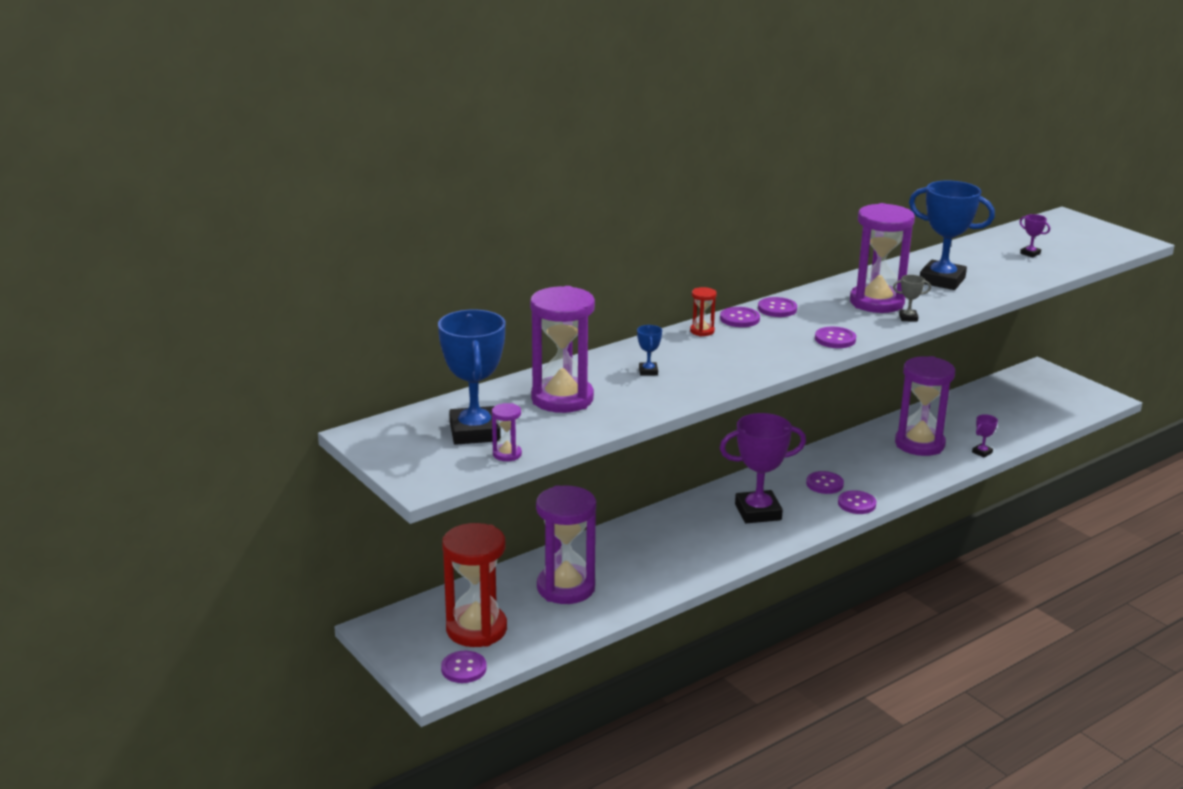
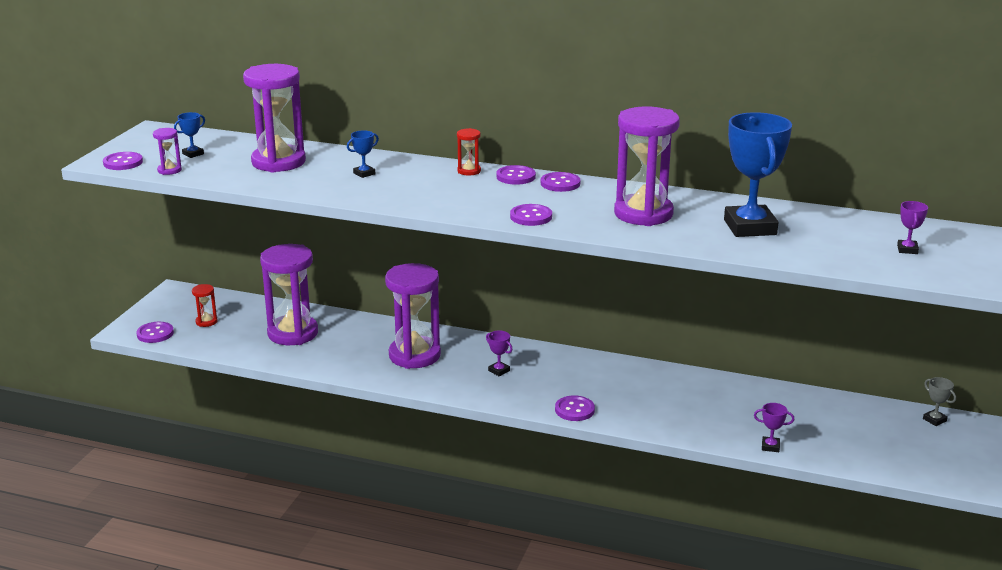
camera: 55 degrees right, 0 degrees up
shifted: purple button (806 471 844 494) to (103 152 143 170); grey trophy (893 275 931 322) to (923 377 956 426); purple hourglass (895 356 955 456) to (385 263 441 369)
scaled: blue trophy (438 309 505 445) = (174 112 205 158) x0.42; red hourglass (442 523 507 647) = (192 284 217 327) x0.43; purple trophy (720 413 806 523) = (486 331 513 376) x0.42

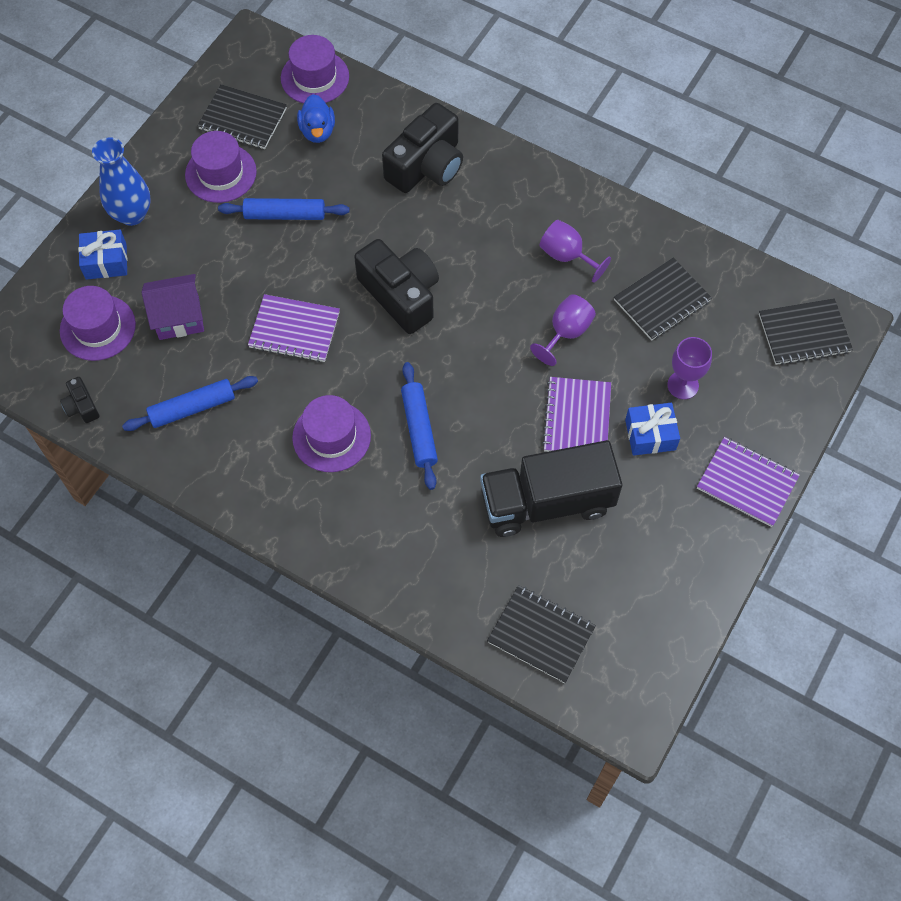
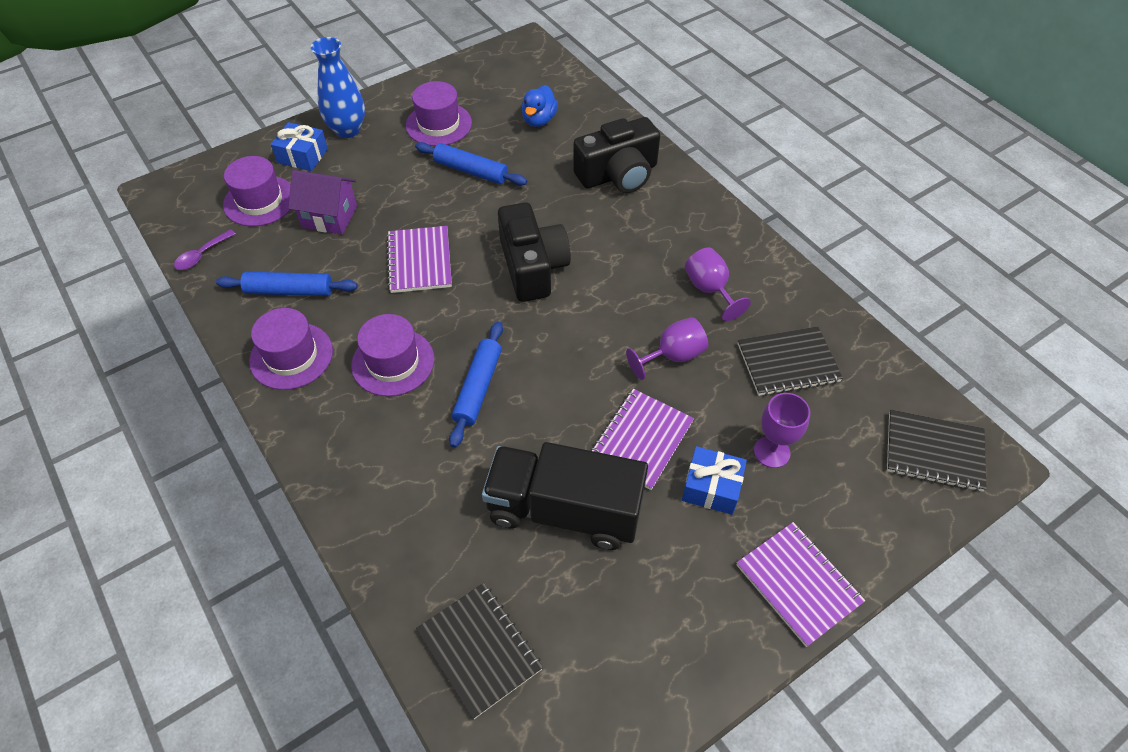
camera: 25 degrees right, 10 degrees down
gone: black notebook (197 84 287 149)
shifted: purple hat (281 35 349 103) to (249 308 333 390)
swapped: black camera (60 377 100 423) to purple spoon (174 229 236 270)
rotated: purple notebook (248 294 340 362) = (386 226 452 293) 45 degrees clockwise

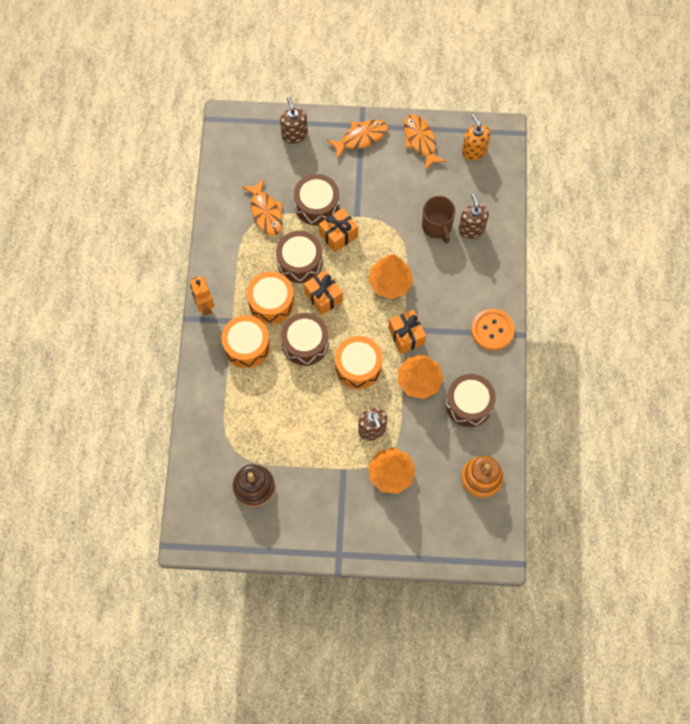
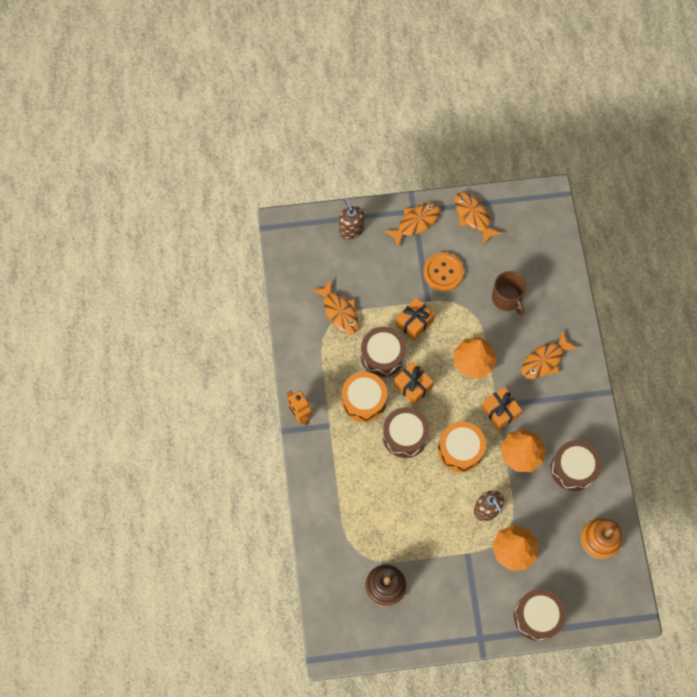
camera: 10 degrees left, 0 degrees up
gone: orange drum (221 315 270 368); brown soap dispenser (458 194 489 239); orange soap dispenser (462 114 491 160)
new: orange fish (521 331 578 379)
shifted: brown drum (294 174 339 226) to (514 589 566 641); orange button (471 309 515 351) to (423 252 464 291)

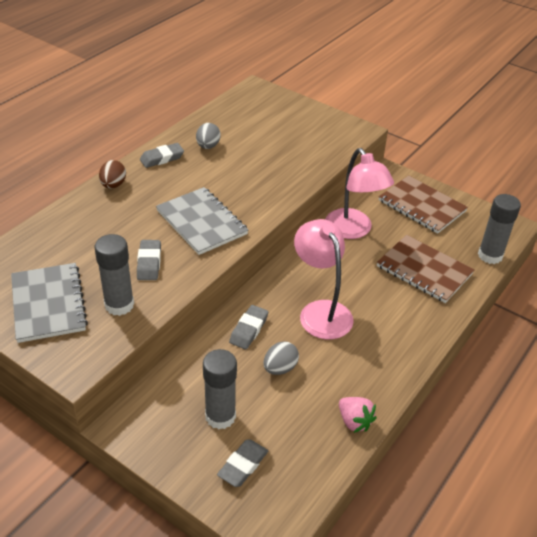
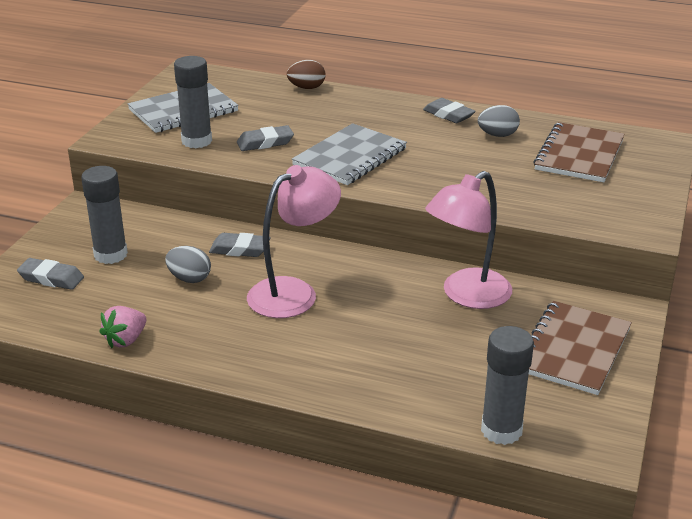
camera: 75 degrees right, 10 degrees down
shifted: brown egg (99 160 126 189) to (287 60 325 89); brown notebook (377 235 475 303) to (534 122 625 182)

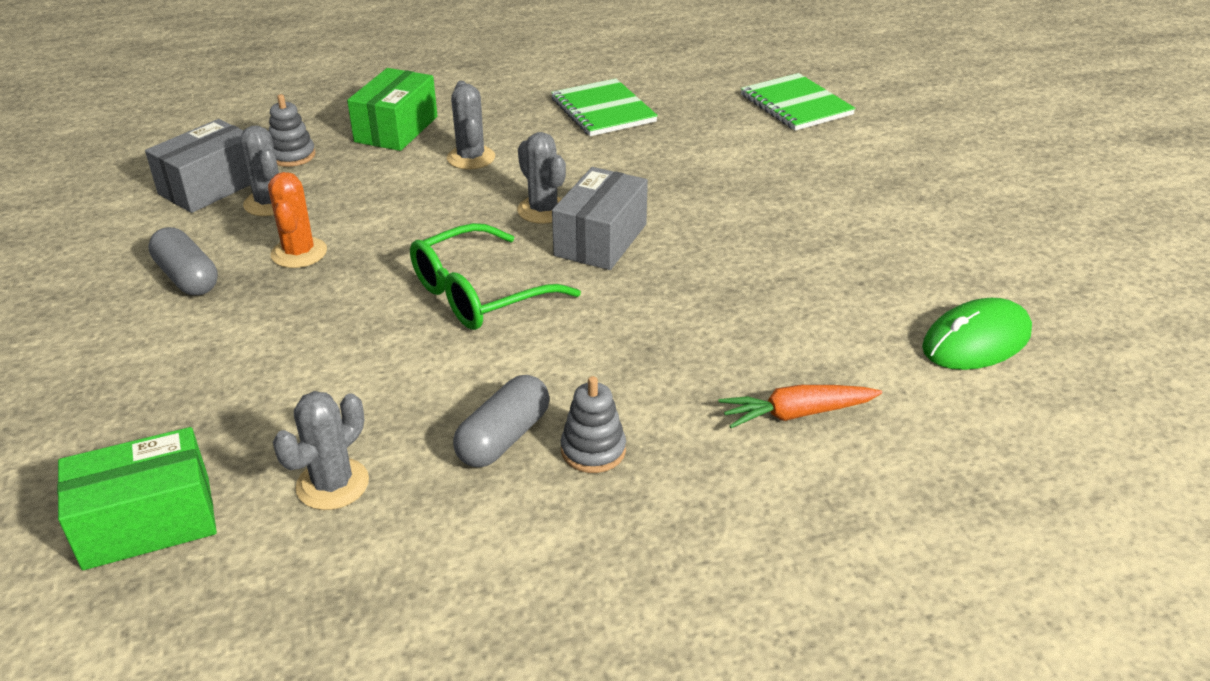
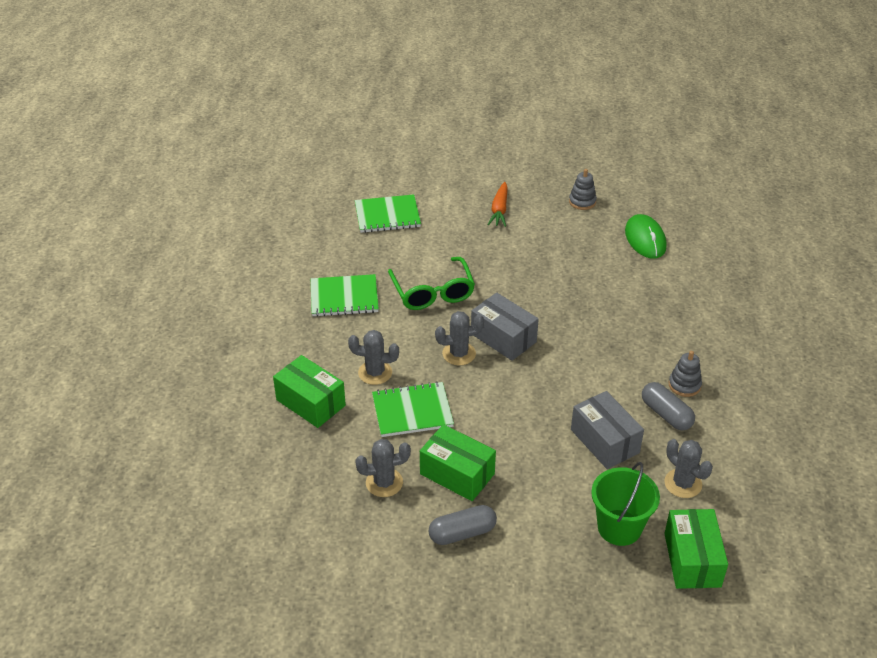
camera: 70 degrees left, 5 degrees up
new: green notebook (372 381 454 437); green bucket (591 462 660 546)
shifted: grey box (145 119 250 213) to (571 391 644 469); grey stacking toy (269 94 316 167) to (569 169 597 210); green glasses (410 223 581 330) to (388 257 475 310); orange carrot (719 385 882 428) to (488 182 508 227)
swapped: orange cactus (268 172 327 268) to green box (420 424 496 501)

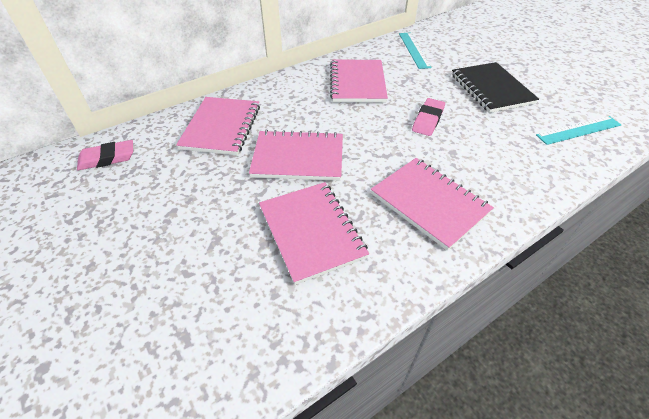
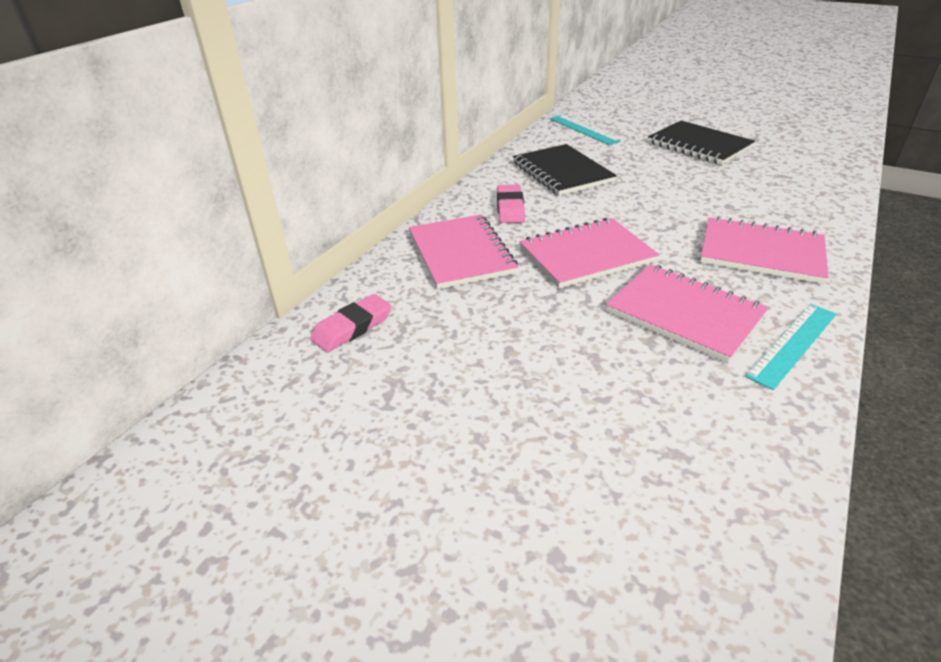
camera: 25 degrees left, 10 degrees down
shifted: pink eraser (412 98 445 136) to (497 184 525 223); turquoise ruler (536 116 621 145) to (745 304 836 390)
repainted: pink notebook (330 60 388 102) to black notebook (513 144 617 196)

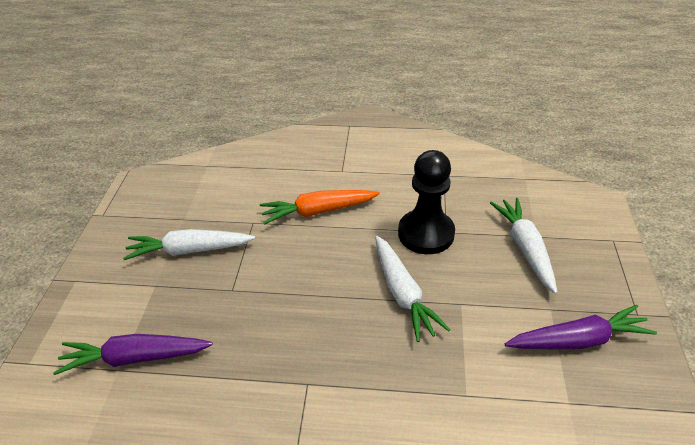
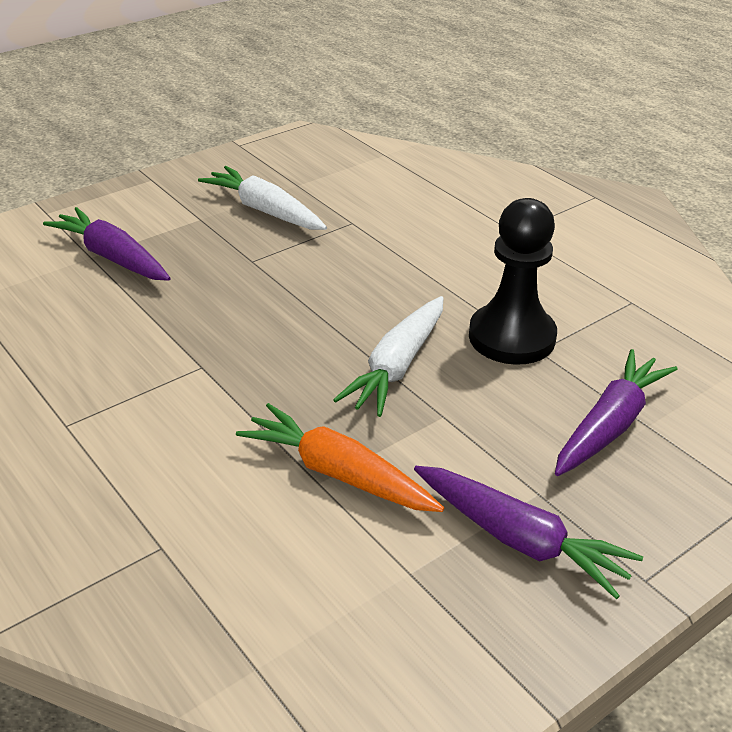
camera: 45 degrees right, 5 degrees down
shifted: orange carrot (260 190 380 225) to (236 403 444 512)
repainted: white carrot (490 198 557 294) to purple carrot (555 349 678 476)

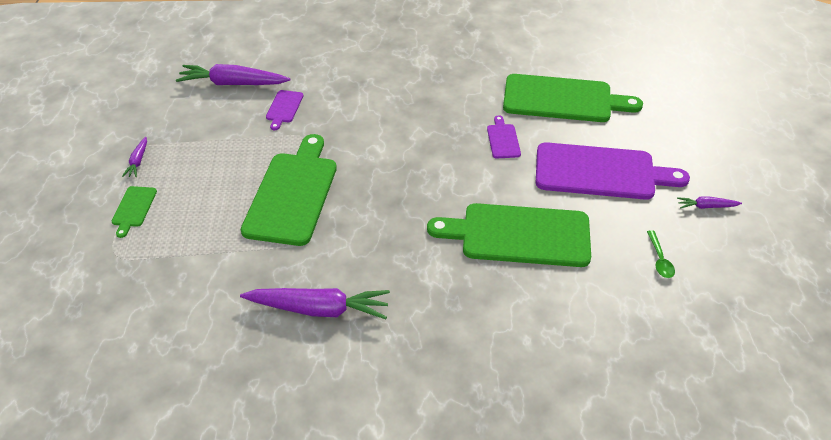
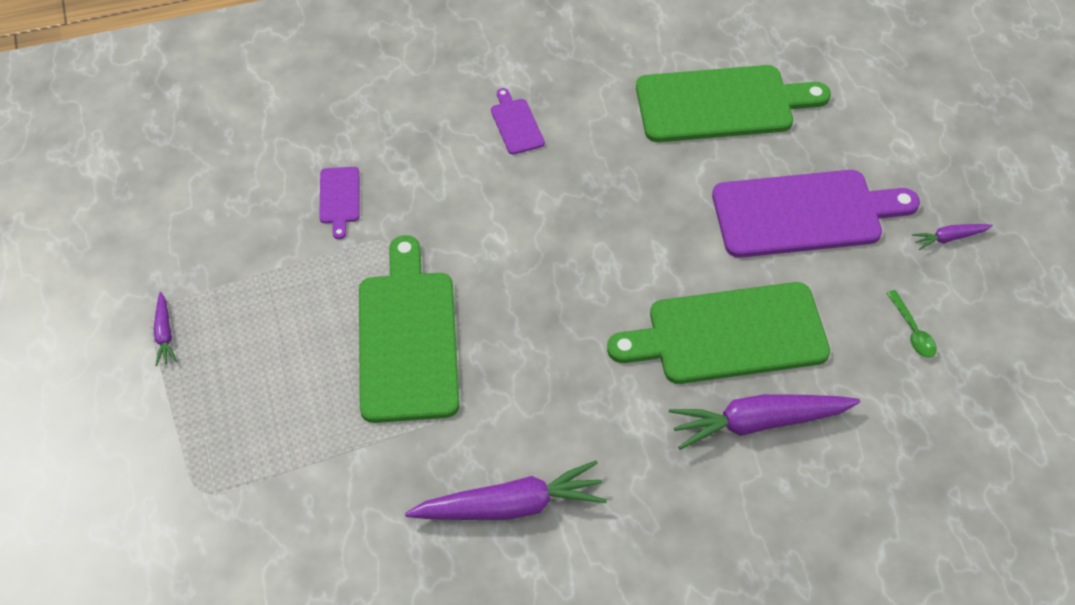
camera: 15 degrees left, 10 degrees up
gone: green cutting board (111 186 157 238)
shifted: purple carrot (176 64 290 85) to (669 394 860 450); purple cutting board (487 115 521 158) to (491 88 545 155)

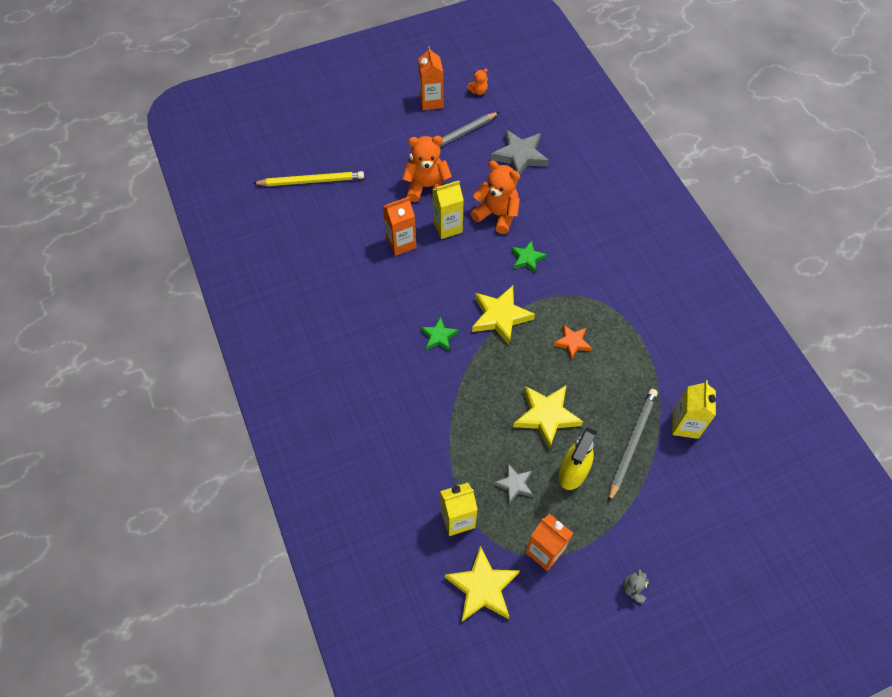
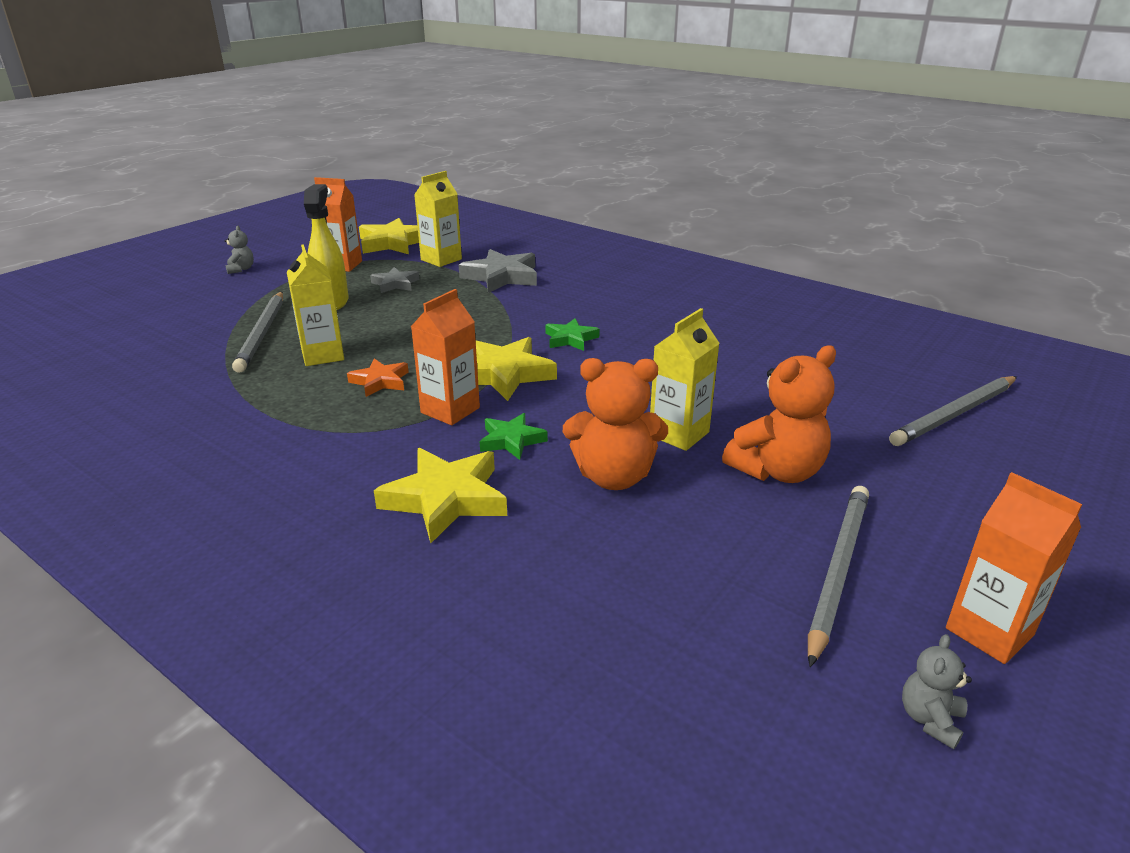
camera: 150 degrees right, 30 degrees down
shifted: orange carton (383 197 416 256) to (411 289 480 425); grey star (491 130 549 175) to (459 249 537 293); yellow star (513 386 583 449) to (374 448 507 543); yellow carton (672 380 716 439) to (287 244 344 366)
repainted: yellow pencil (252 171 364 186) to grey pencil (889 376 1017 446); orange teddy bear (467 68 488 95) to grey teddy bear (902 634 972 749)

